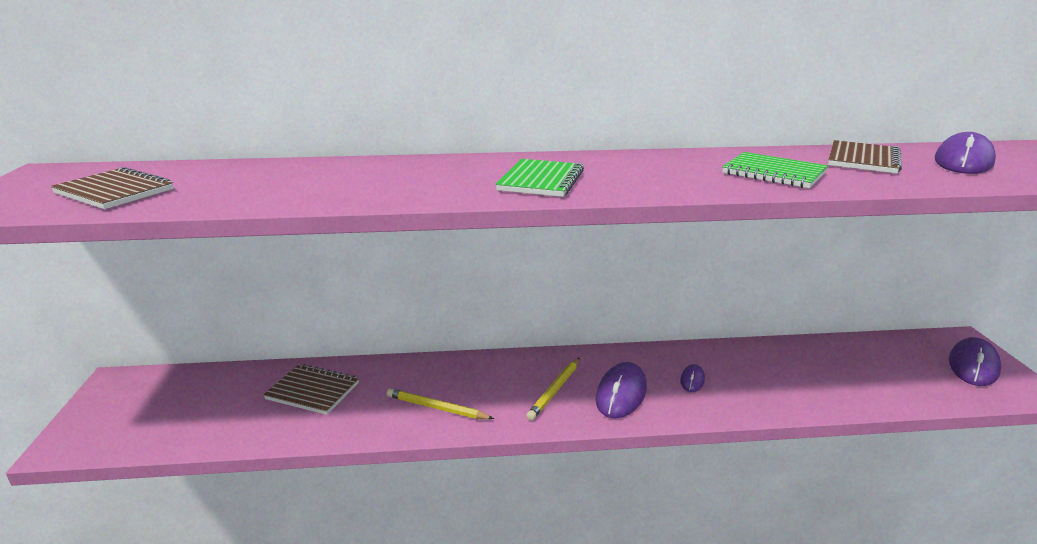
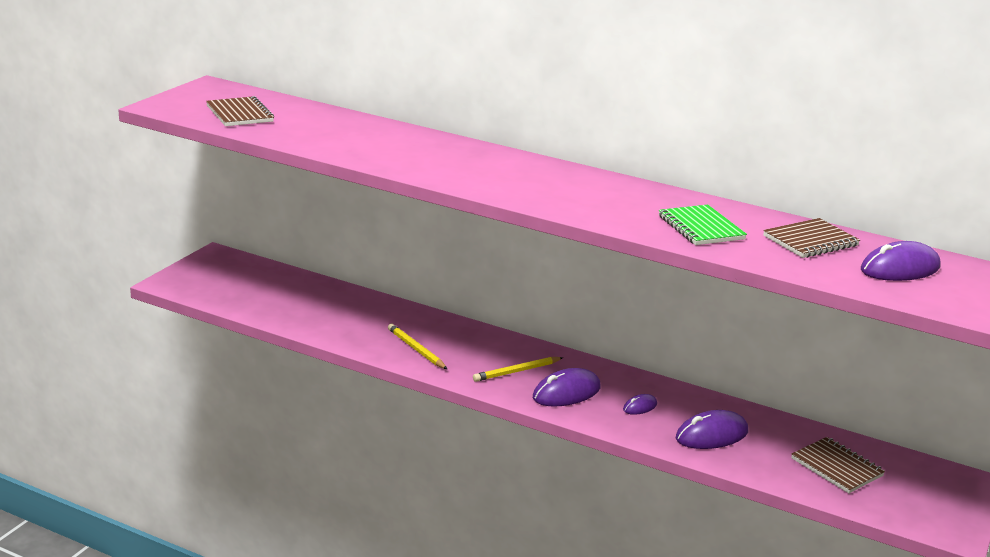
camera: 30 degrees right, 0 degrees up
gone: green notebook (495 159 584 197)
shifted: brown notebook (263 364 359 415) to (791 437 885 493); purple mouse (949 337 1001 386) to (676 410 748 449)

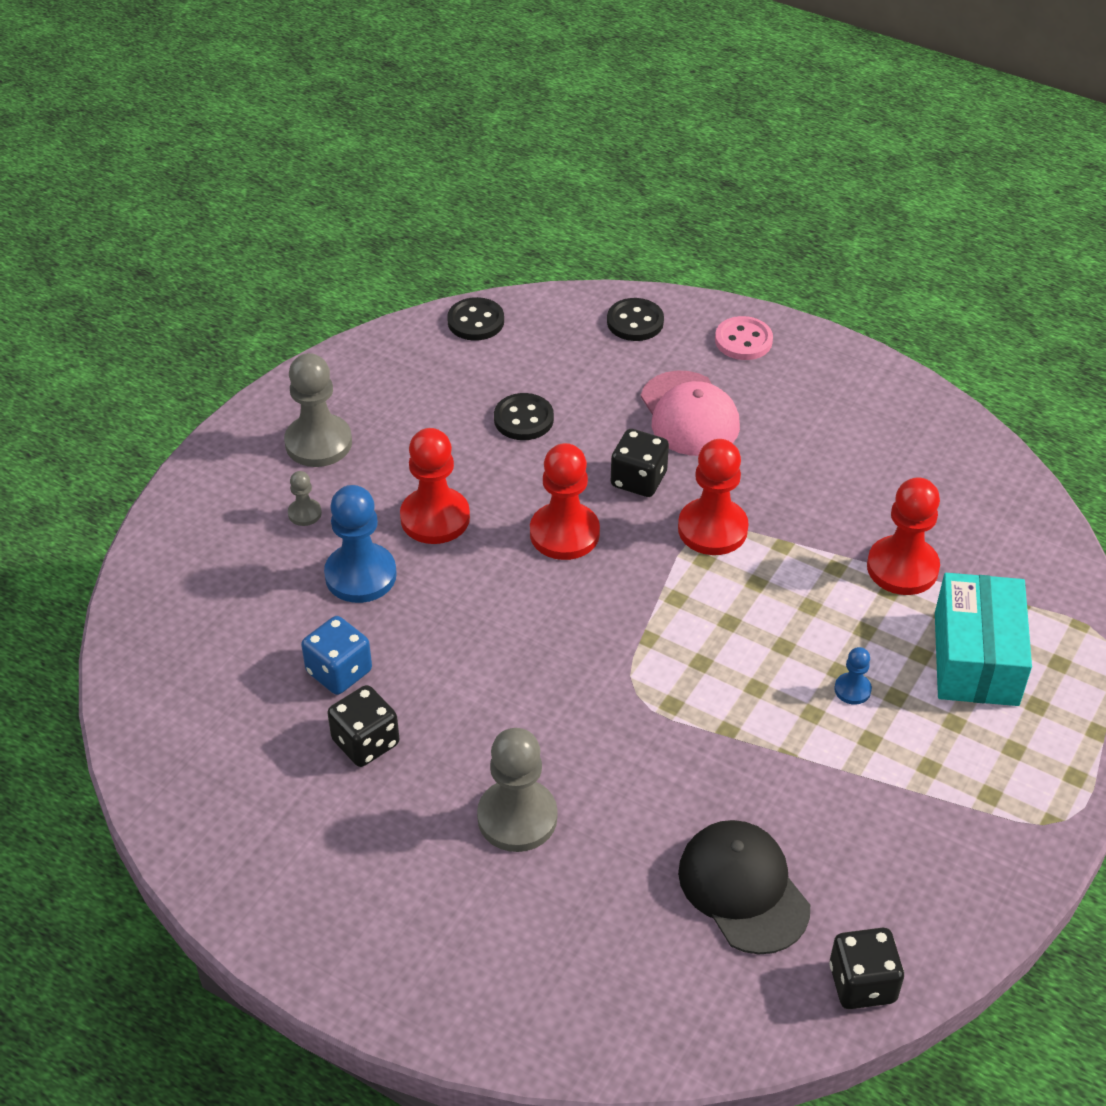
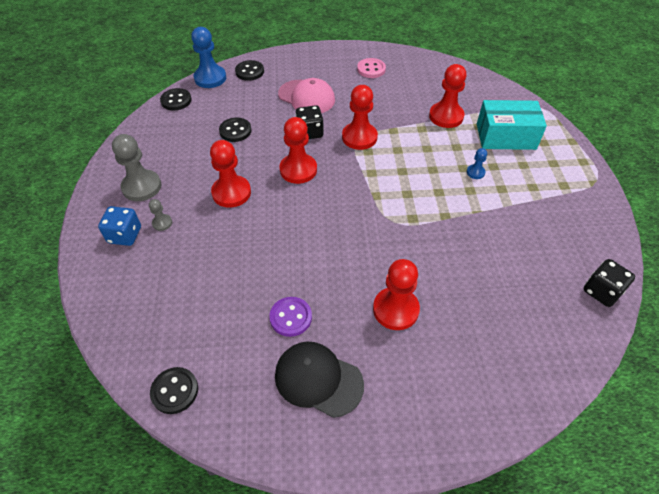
camera: 35 degrees left, 5 degrees up
new: black button (150 367 198 414)
shifted: blue dice (301 616 372 695) to (98 206 141 246); blue pawn (324 485 397 603) to (191 27 226 88); black cap (678 820 810 954) to (275 342 364 418); pink button (715 316 773 360) to (357 58 386 78)
swapped: black dice (327 685 399 767) to purple button (269 297 312 337)
repainted: grey pawn (477 728 557 852) to red pawn (373 259 420 330)
rotated: turquoise box (935 573 1032 706) = (477 100 547 150) 60 degrees counterclockwise

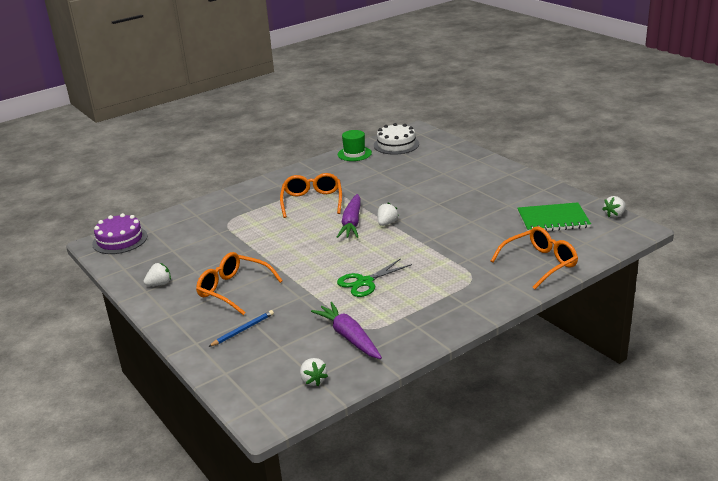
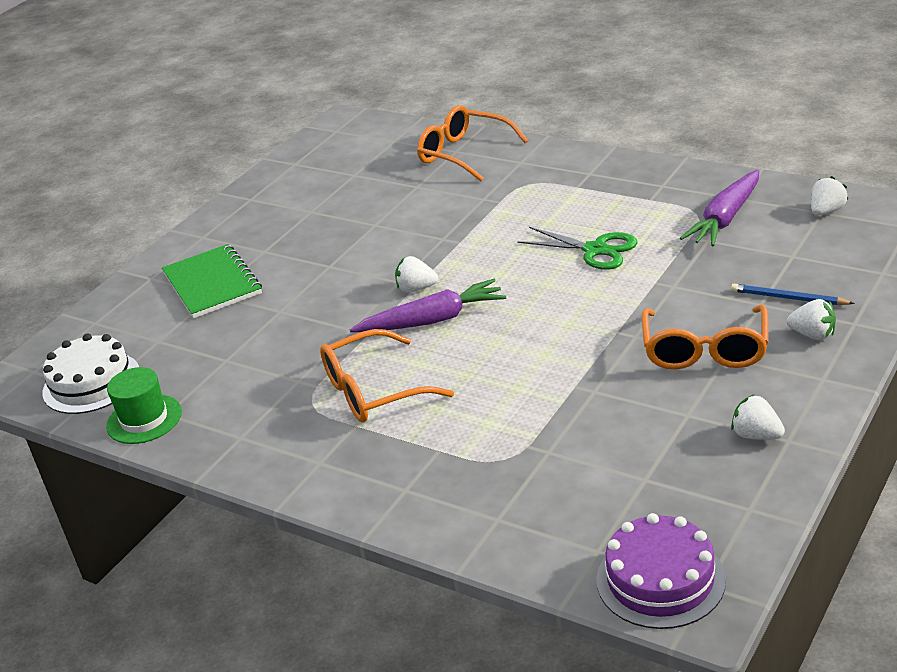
camera: 110 degrees left, 5 degrees up
shifted: green notebook (517 202 591 231) to (162 244 262 319); white strawberry (602 196 626 218) to (787 299 836 340)

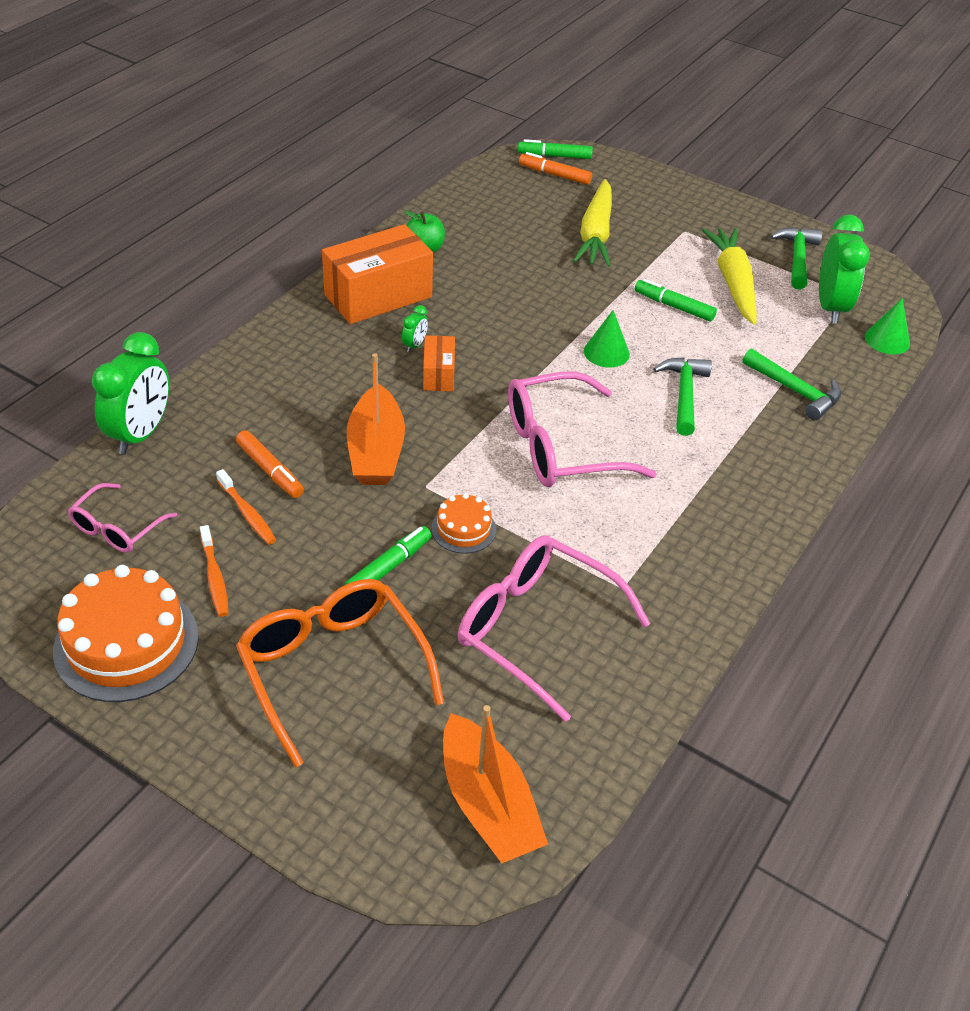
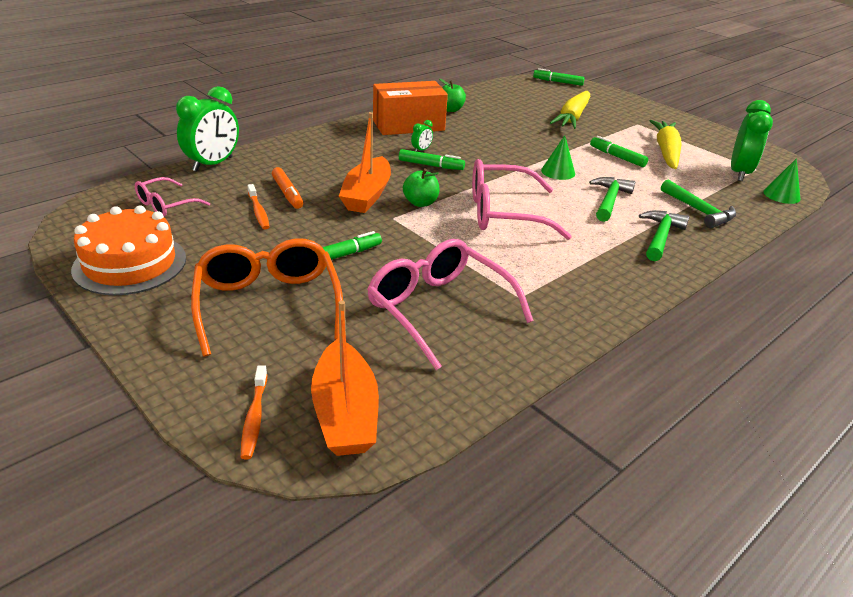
camera: 15 degrees right, 10 degrees down
gone: orange cake (431 493 496 554); orange marker (519 152 592 185)
new: green apple (403 169 440 207)
shifted: orange toothbrush (200 525 229 617) to (241 365 267 459); green hammer (770 227 822 289) to (639 210 689 261)
swapped: orange box (423 335 455 391) to green marker (399 149 465 170)

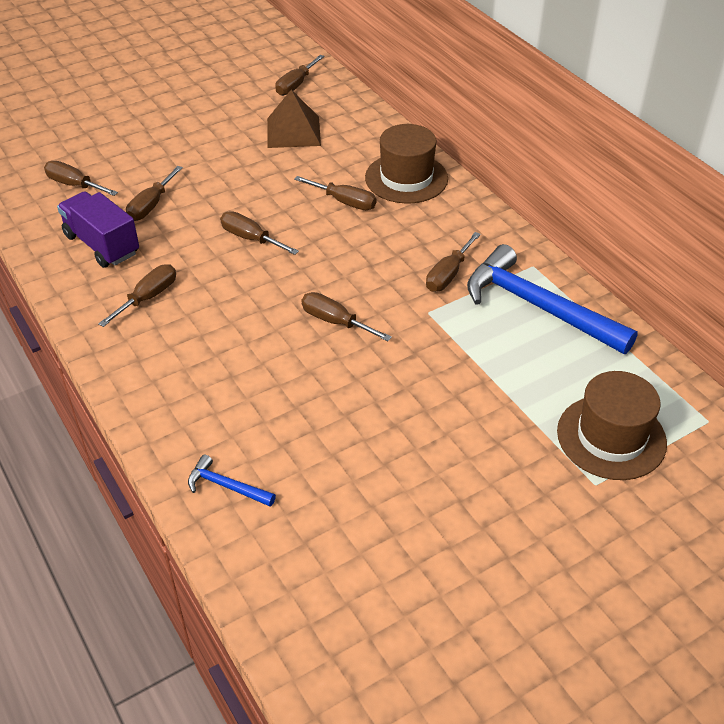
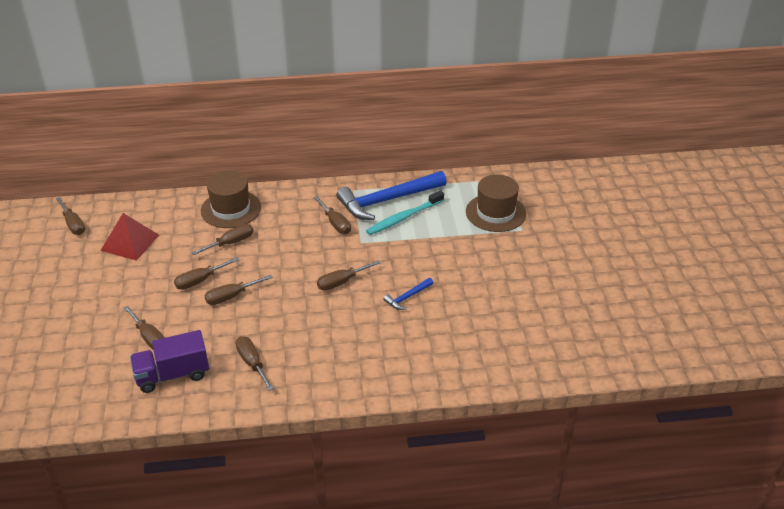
camera: 65 degrees left, 5 degrees down
new: turquoise toothbrush (366 190 444 235)
shifted: brown screwdriver (44 161 118 196) to (174 257 239 290); blue hammer (188 454 276 507) to (383 278 433 310)
repainted: brown pyramid (267 90 321 148) to red pyramid (100 213 159 261)

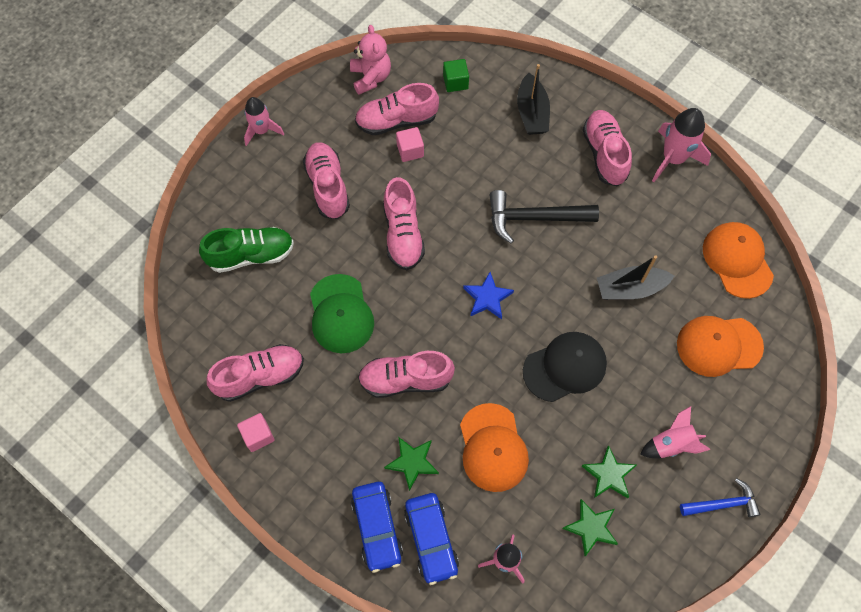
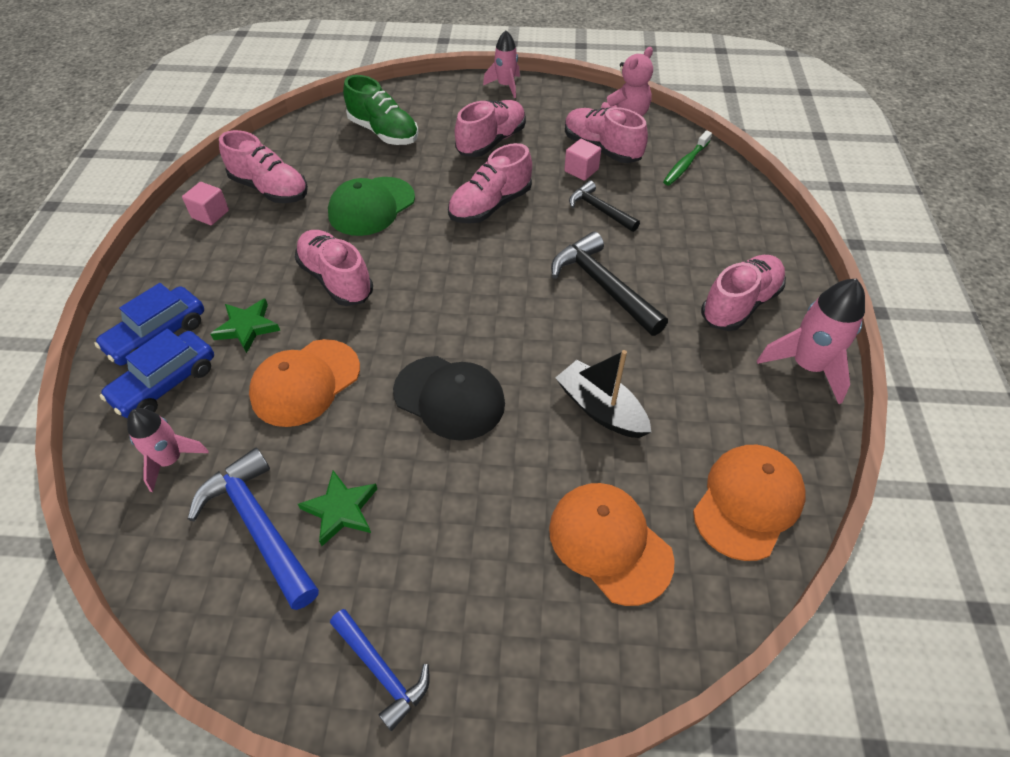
camera: 55 degrees right, 15 degrees down
gone: blue star (463 272 514 319); black boat (517 64 550 135); pink rocket (640 406 710 458)
new: black hammer (569 180 640 232)
swapped: green cube (443 59 469 92) to green toothbrush (663 130 712 186); green star (562 499 618 556) to blue hammer (188 448 319 610)

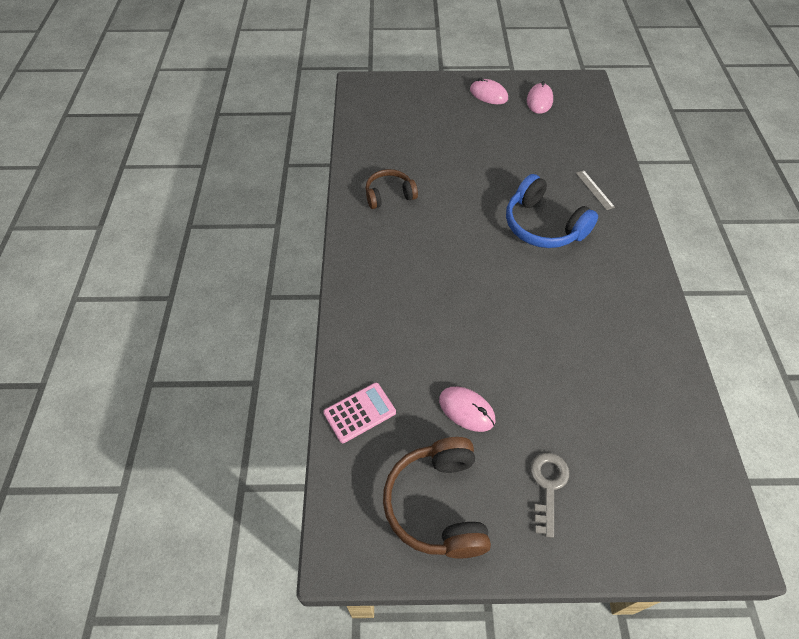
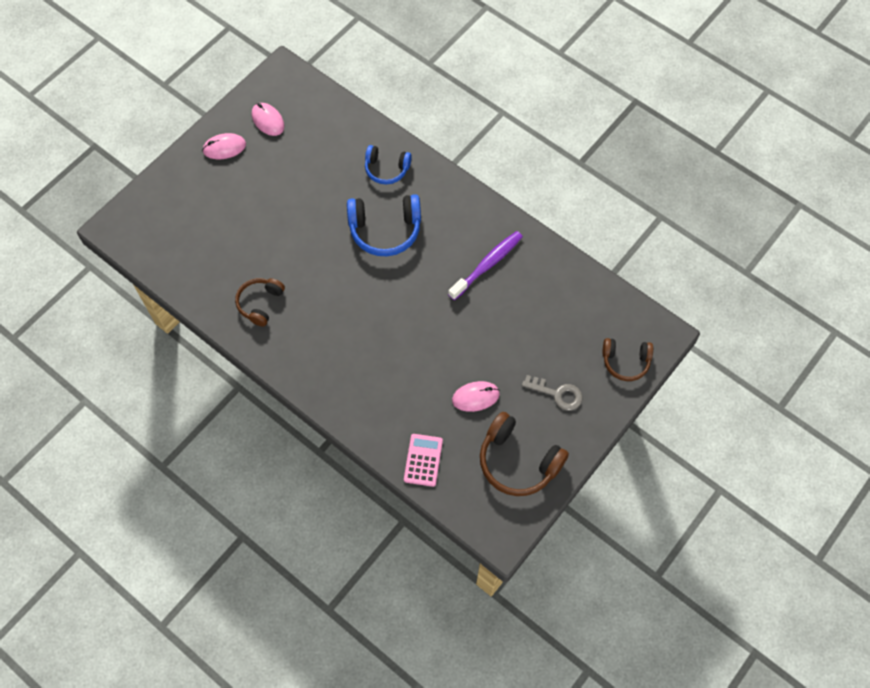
camera: 50 degrees left, 10 degrees up
new: purple toothbrush (448 231 523 300); brown headphones (602 338 653 381)
swapped: grey ruler (576 170 615 210) to blue headphones (365 145 412 184)
rotated: grey key (530 453 569 538) = (522 375 583 411) 150 degrees clockwise

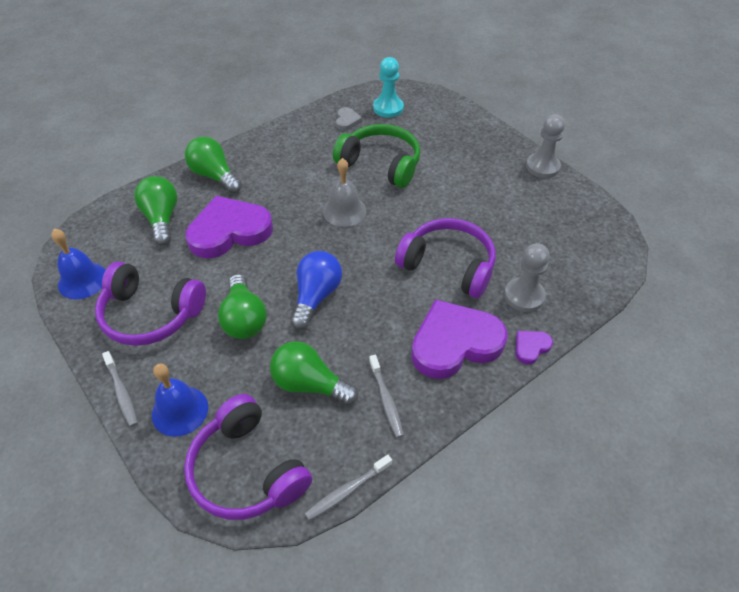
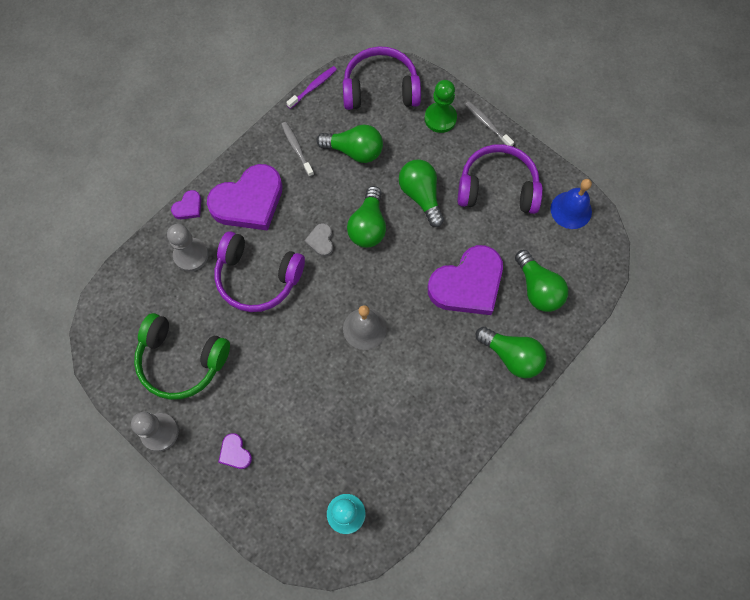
camera: 170 degrees right, 20 degrees up
new: purple heart (218 433 252 469)
shifted: green headphones (333 124 420 188) to (134 313 230 400); grey heart (336 107 362 131) to (304 223 333 257)
swapped: blue bell (152 364 208 437) to green pawn (424 80 457 133)
repainted: blue light bulb (291 251 342 329) to green light bulb (347 186 386 248); grey toothbrush (305 455 392 521) to purple toothbrush (286 66 337 109)
rotated: purple headphones (184 394 312 520) = (343 46 421 110) 45 degrees counterclockwise

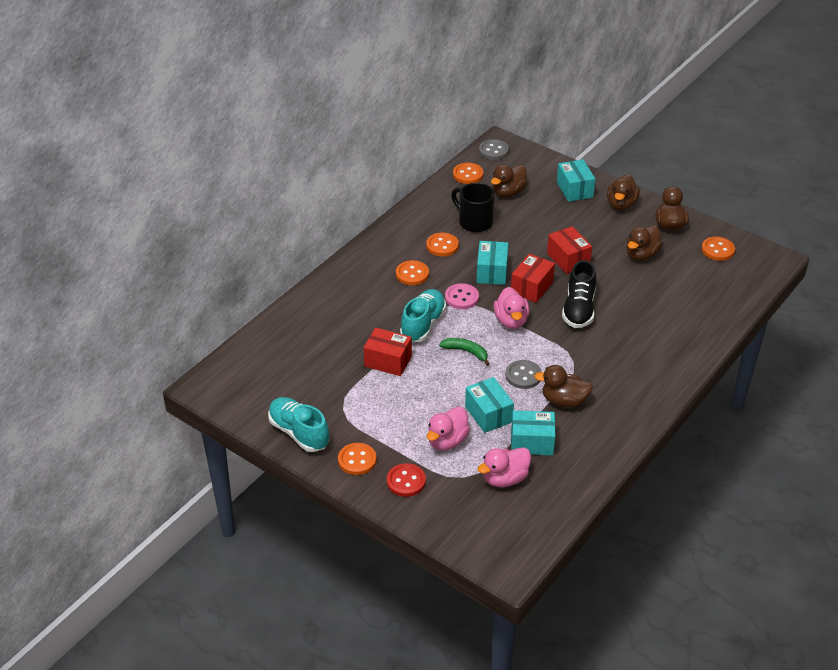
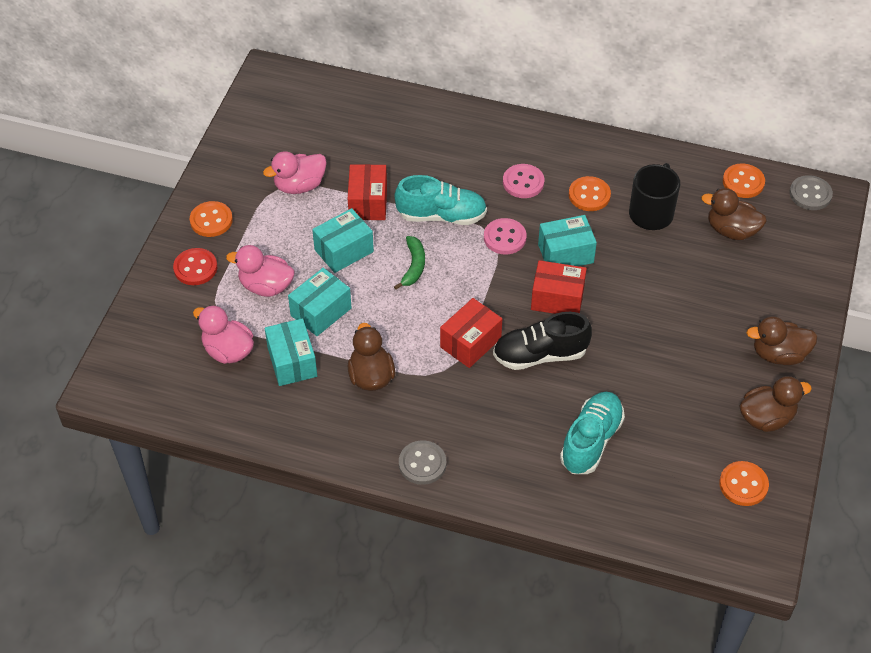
camera: 70 degrees right, 10 degrees up
gone: brown duck (626 225 663 261)
shifted: turquoise shoe (268 397 330 452) to (560 392 625 474); pink duck (494 287 529 329) to (263 151 327 194); grey button (506 360 542 389) to (399 440 446 485); red box (547 226 592 274) to (440 298 502 368); turquoise box (557 159 595 202) to (312 208 374 273)
repainted: orange button (396 260 429 285) to pink button (503 164 544 198)

